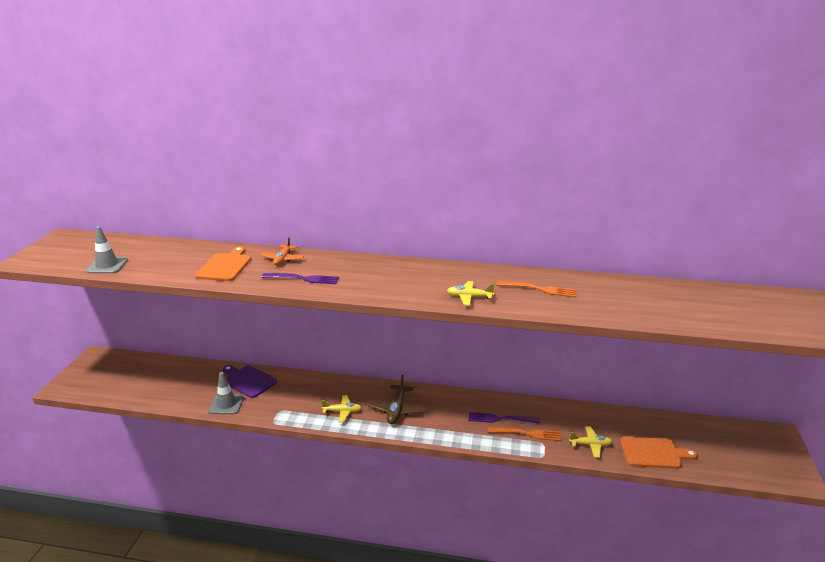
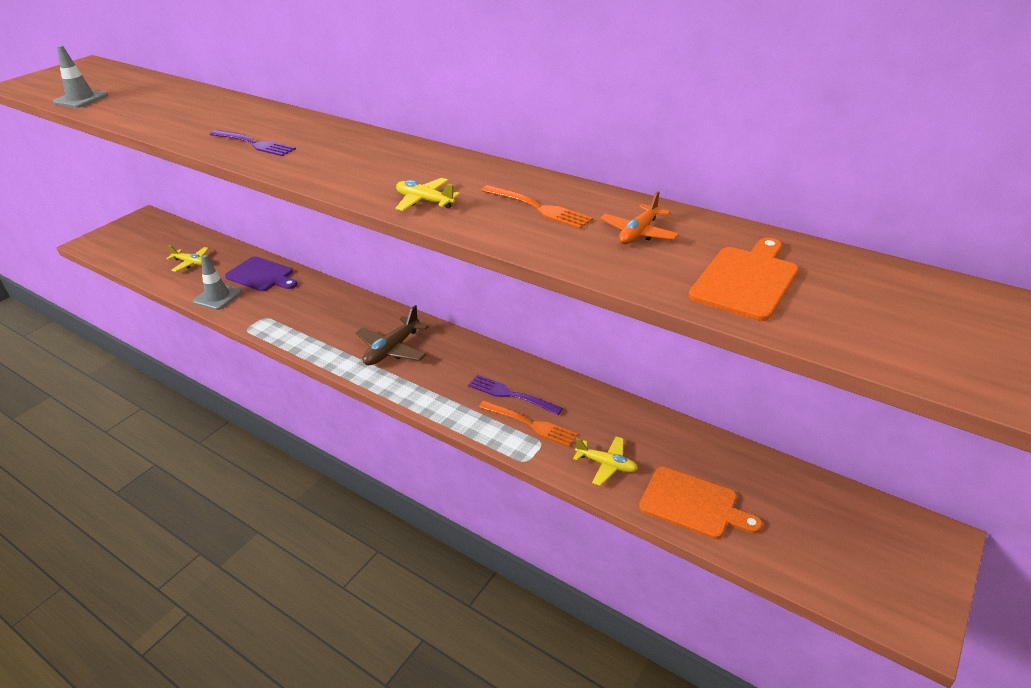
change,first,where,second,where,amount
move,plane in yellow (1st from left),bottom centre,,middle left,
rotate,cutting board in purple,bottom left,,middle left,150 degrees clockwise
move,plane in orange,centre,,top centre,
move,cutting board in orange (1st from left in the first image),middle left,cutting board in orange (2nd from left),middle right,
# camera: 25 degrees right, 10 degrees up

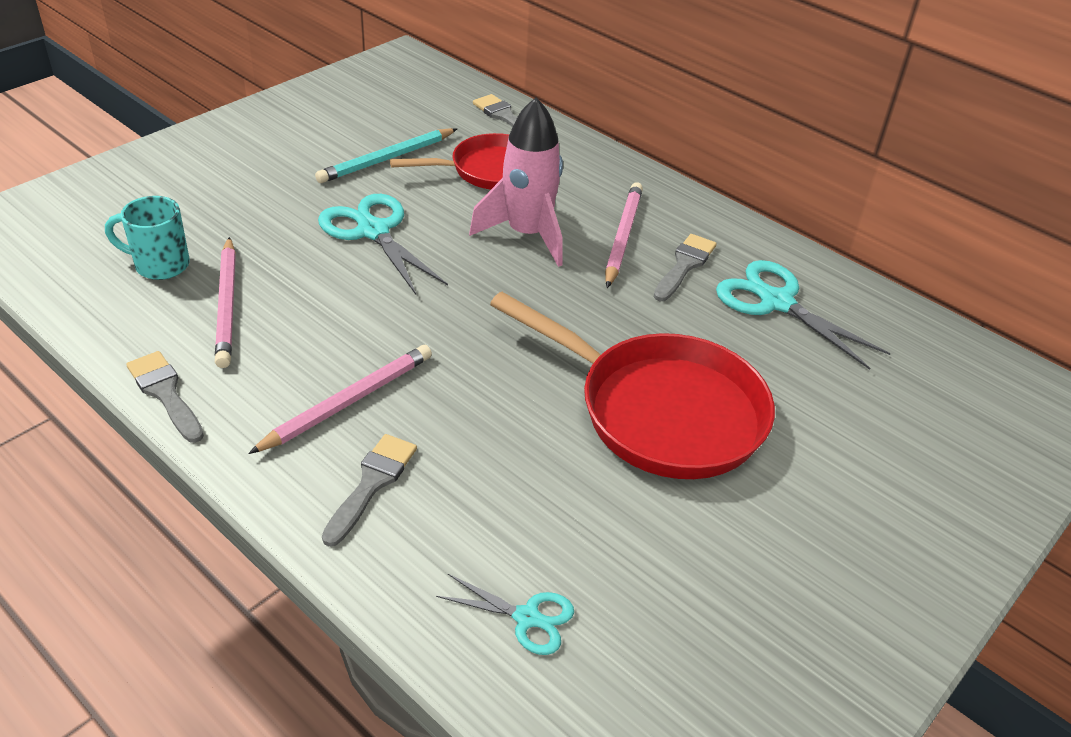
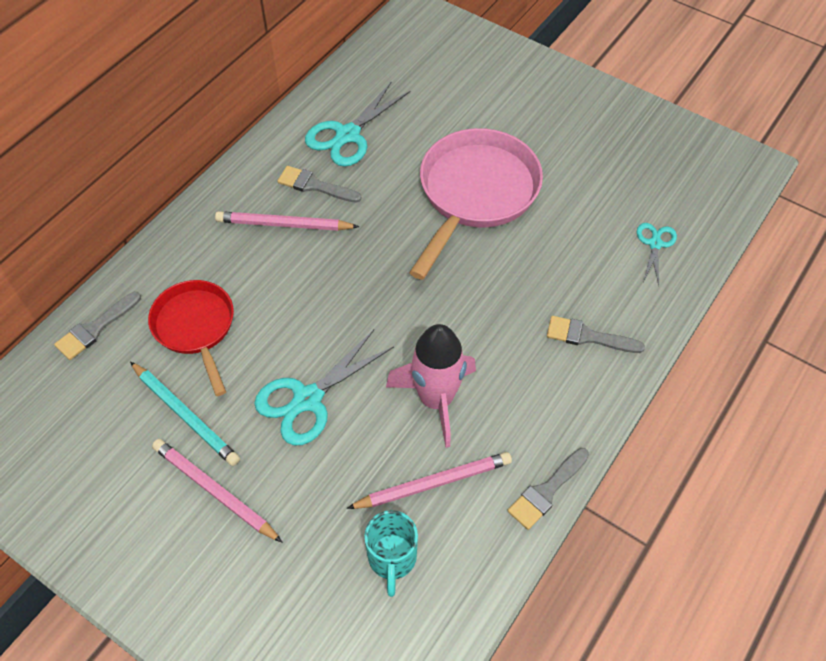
change,first,where,second,where,amount
move,pencil in pink (2nd from left in the first image),middle left,pencil in pink (1st from left),bottom left,
move,rocket in pink,top centre,,centre,
recolor,pan in red (2nd from left),centre,pan in pink,top centre,
# camera: 95 degrees left, 15 degrees up

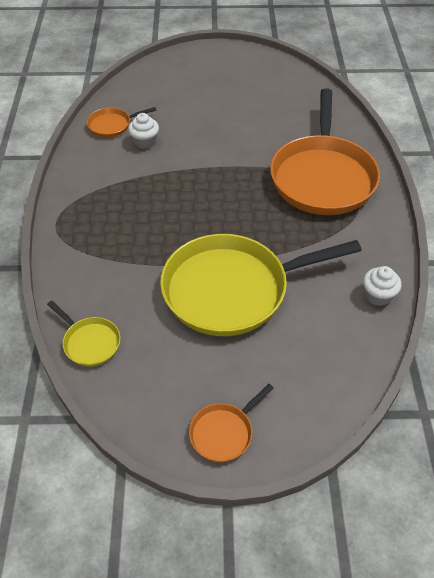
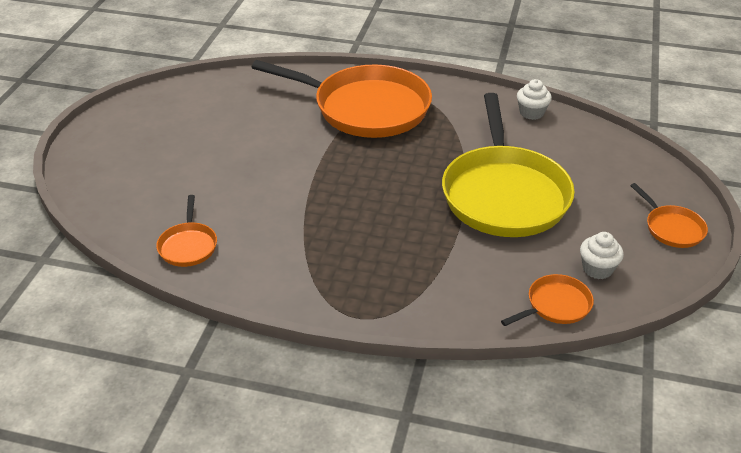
change,first,where,second,where,amount
recolor,pan in yellow (1st from left),middle left,pan in orange (3rd from left),middle right,
move,cupcake in white (1st from left in the first image),top left,cupcake in white (2nd from left),middle right,
# camera: 75 degrees left, 10 degrees down

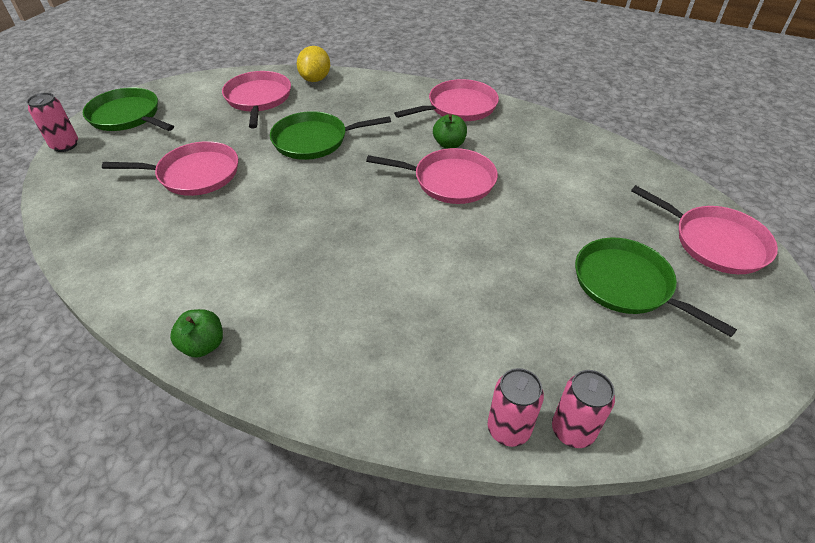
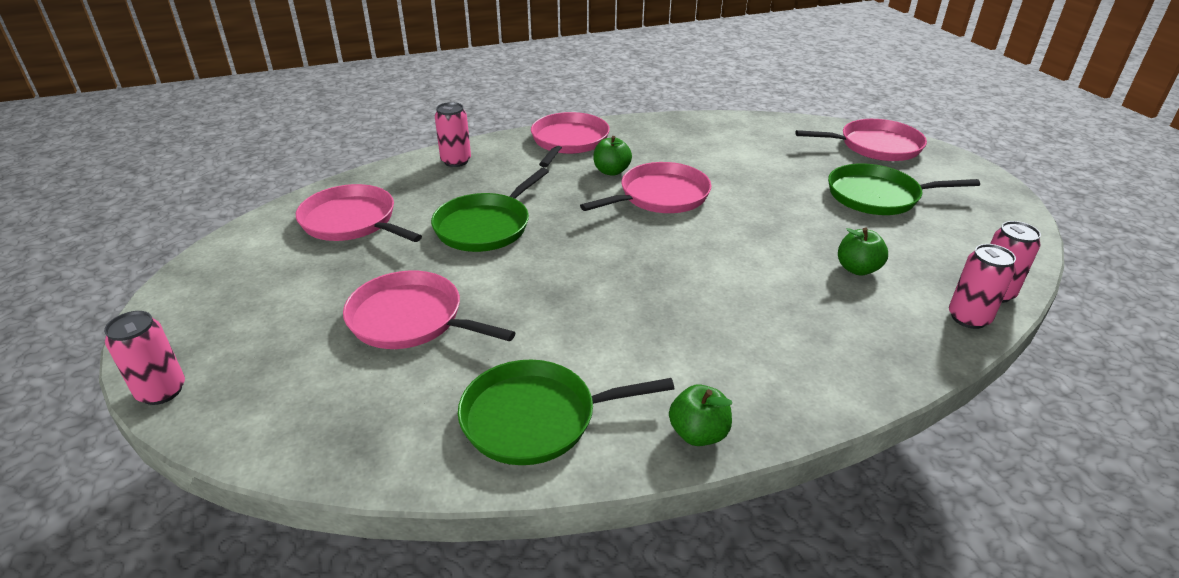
change,first,where,second,where,amount
rotate,pan in pink (1st from left in the first image),top left,pan in pink (2nd from left),centre,105 degrees counterclockwise
insert,,,can in pink (2nd from left),top centre,
move,pan in green (1st from left in the first image),top left,pan in green (2nd from left),bottom centre,
insert,,,apple in green (3rd from left),middle right,
delete,lemon in yellow,top centre,,,
# camera: 45 degrees left, 10 degrees down

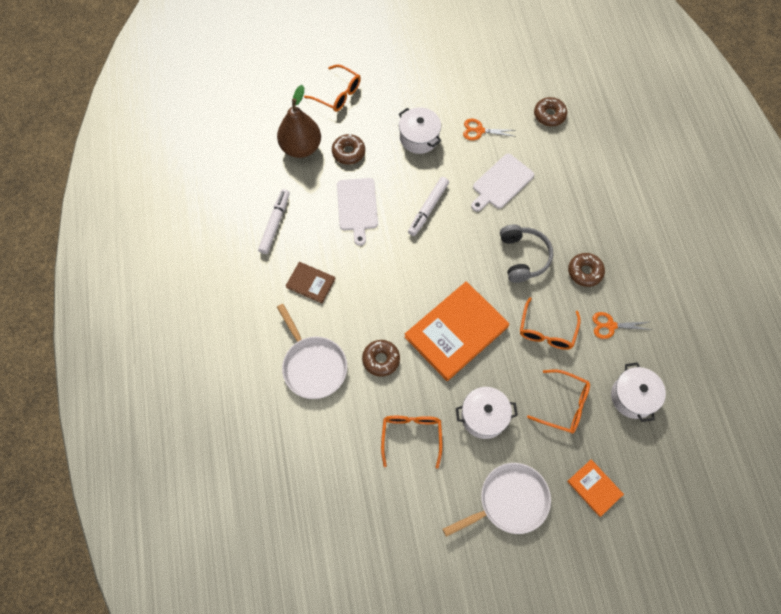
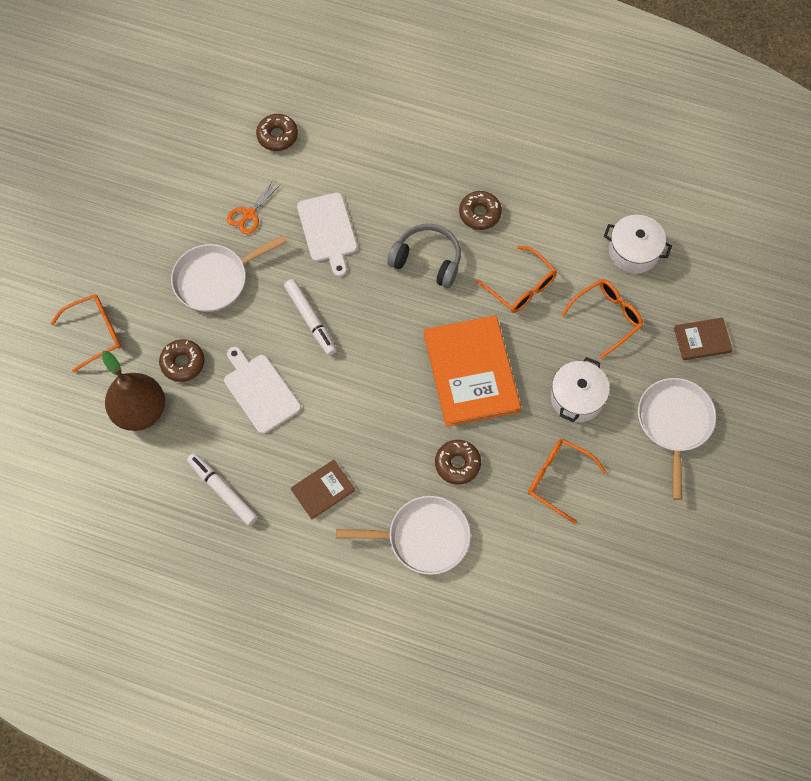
change,first,where,second,where,amount
replace,pot in white (1st from left),top centre,pan in white (1st from left),middle left,
rotate,cutting board in white (1st from left),centre,,middle left,150 degrees counterclockwise
recolor,book in orange (2nd from left),bottom right,book in brown (2nd from left),middle right,
delete,scissors in orange (2nd from left),middle right,,,
# camera: 60 degrees left, 0 degrees up

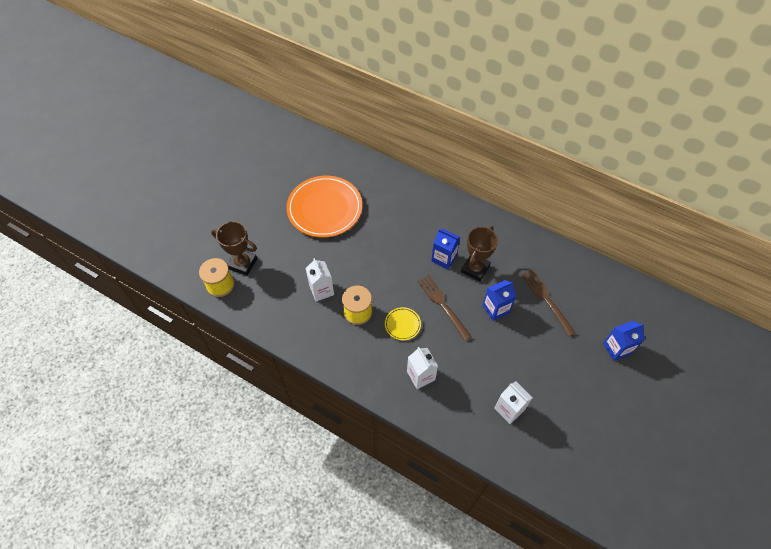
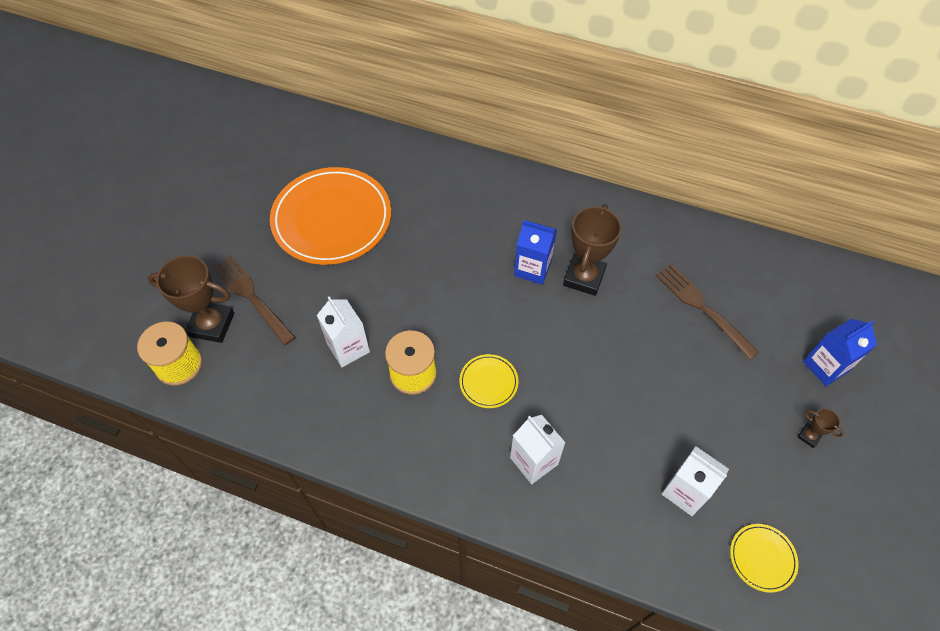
change,first,where,second,where,amount
move,fork in brown (1st from left),centre,,middle left,
insert,,,plate in yellow (2nd from left),bottom right,
insert,,,trophy in brown (3rd from left),bottom right,
delete,carton in blue (2nd from left),centre,,,
# camera: 10 degrees left, 0 degrees up

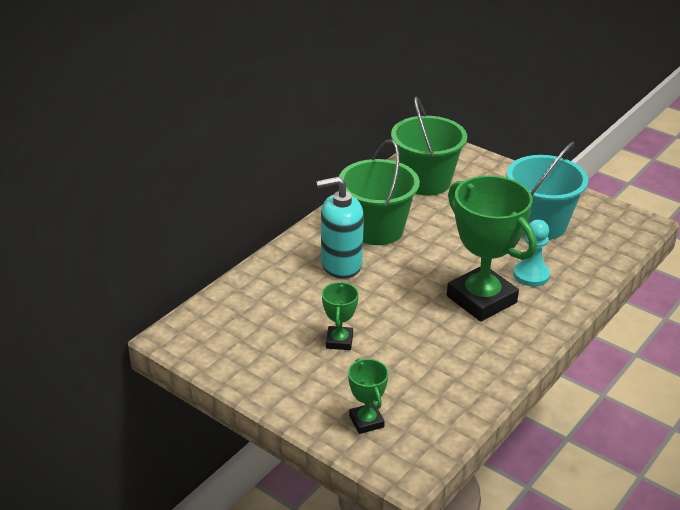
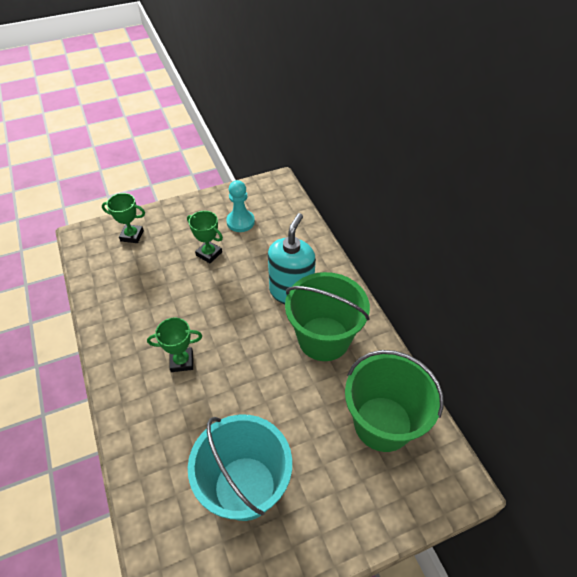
change,first,where,second,where,amount
resize,trophy in green (3rd from left in the first image),middle right,trophy in green (2nd from left),middle left,x0.47
move,pawn in turquoise,middle right,,centre,
# camera: 120 degrees right, 15 degrees up

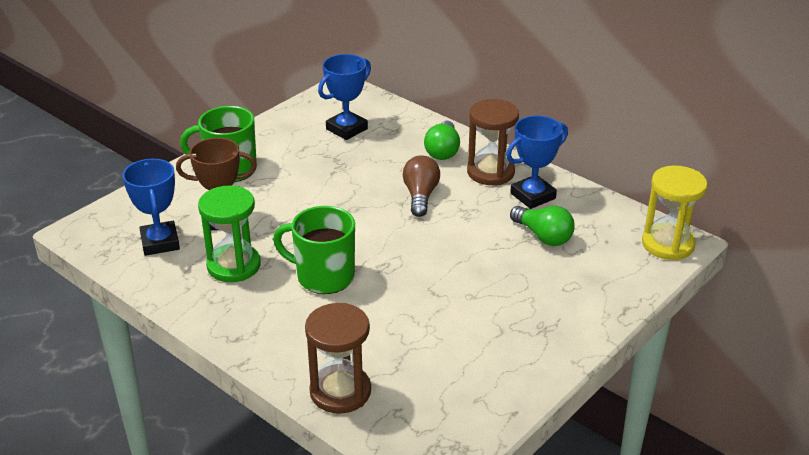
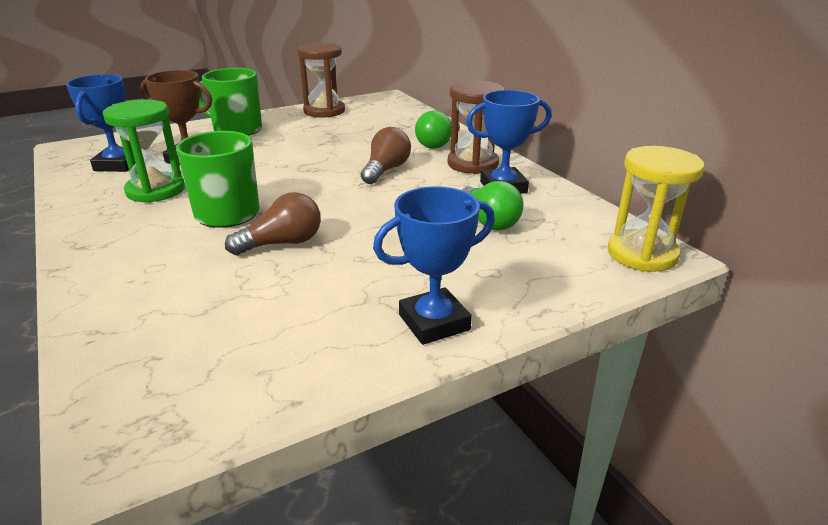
change,first,where,second,where,amount
insert,,,light bulb in brown (1st from left),middle left,
move,hourglass in brown (1st from left),bottom centre,,top centre,
move,trophy in blue (2nd from left),top centre,,centre,
# camera: 20 degrees right, 5 degrees down

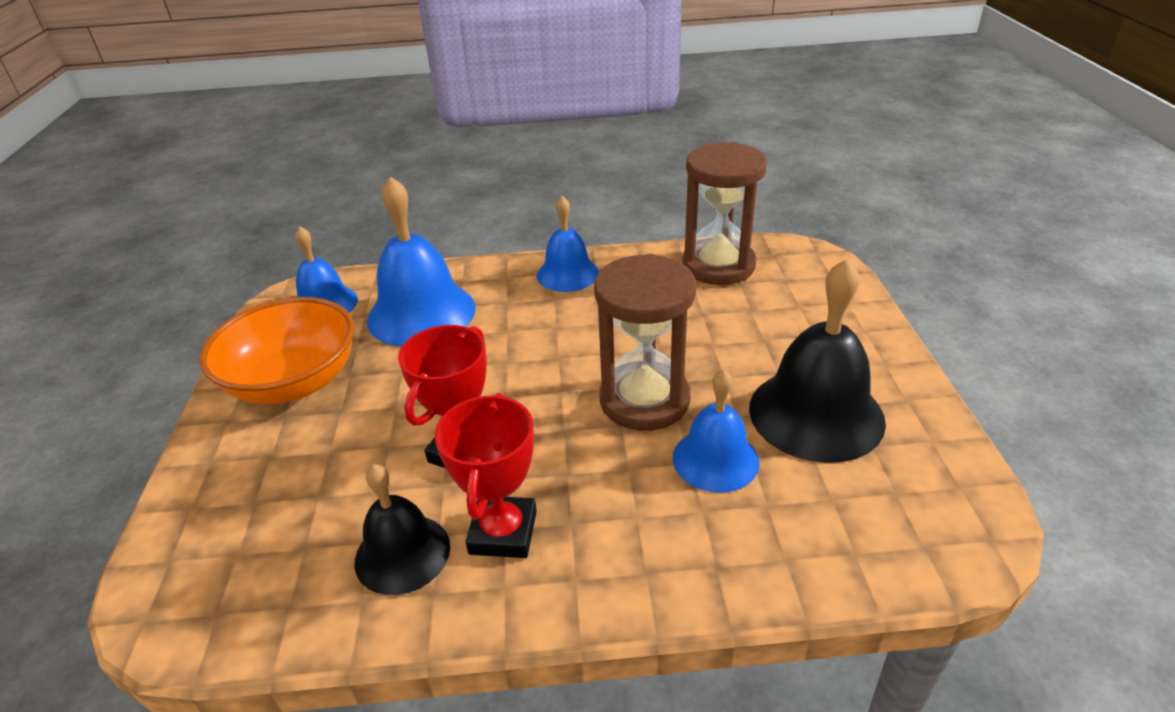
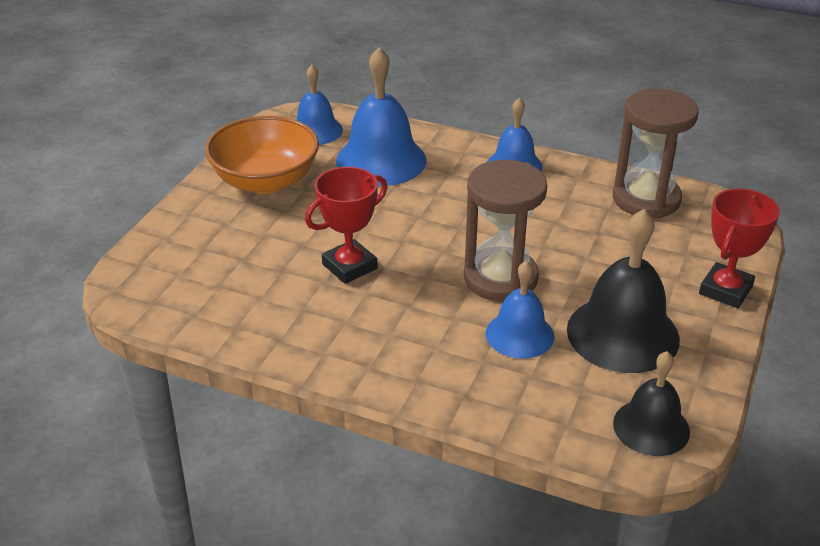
change,first,where,second,where,amount
move,bell in black (1st from left in the first image),bottom centre,bell in black (2nd from left),bottom right,
move,trophy in red (2nd from left),bottom centre,,middle right,
# camera: 25 degrees right, 0 degrees up

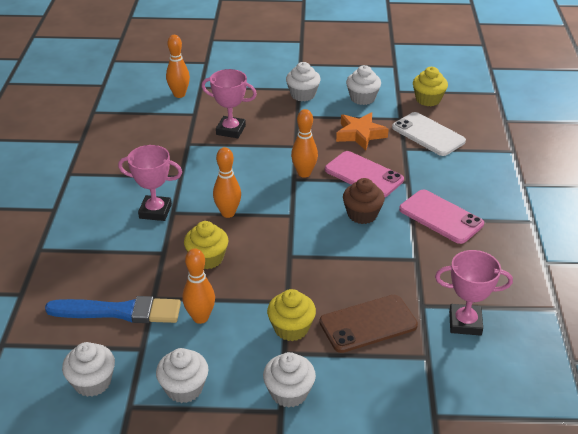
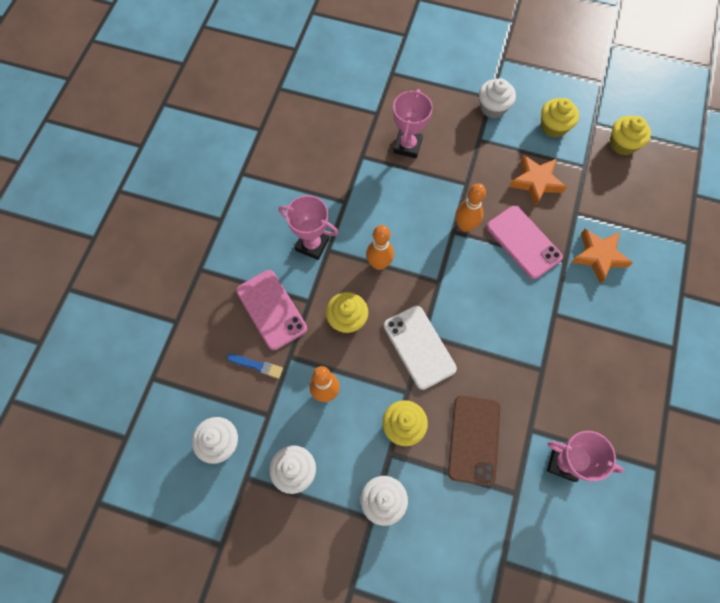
change,first,where,second,where,amount
resize,brush in blue,bottom left,,centre,x0.47
move,phone in pink (2nd from left in the first image),middle right,phone in pink (1st from left),centre,
move,phone in white,top right,,centre,
rotate,trophy in pink (2nd from left),top centre,,top centre,75 degrees clockwise
rotate,phone in brown,bottom centre,,bottom centre,75 degrees counterclockwise
recolor,cupcake in white (5th from left),top centre,cupcake in yellow (3rd from left),top right,
insert,,,star in orange (2nd from left),middle right,
delete,bowling pin in orange (1st from left),top left,,,
delete,cupcake in brown,centre,,,
# camera: 15 degrees right, 30 degrees up

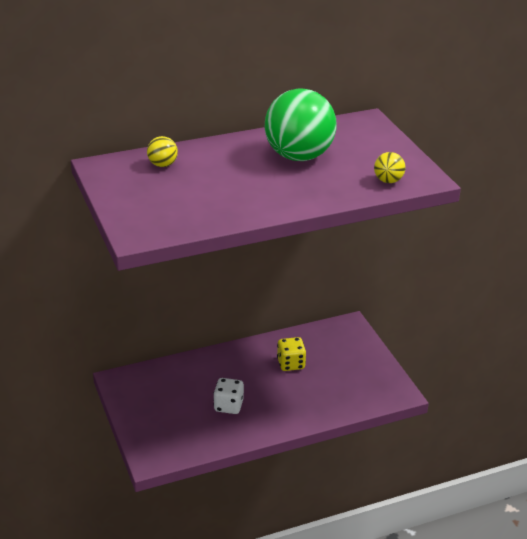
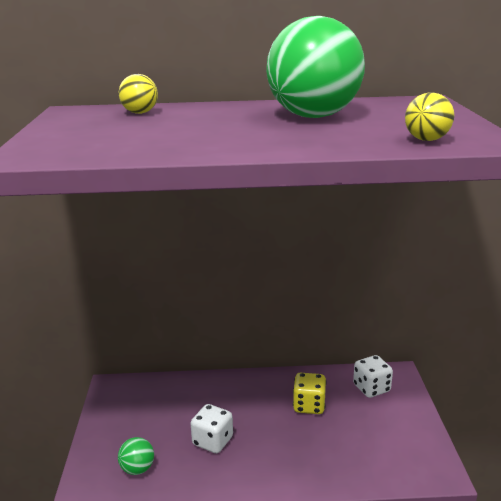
change,first,where,second,where,amount
insert,,,ball in green (1st from left),bottom left,
insert,,,dice in white (2nd from left),bottom right,
# camera: 20 degrees right, 10 degrees down

